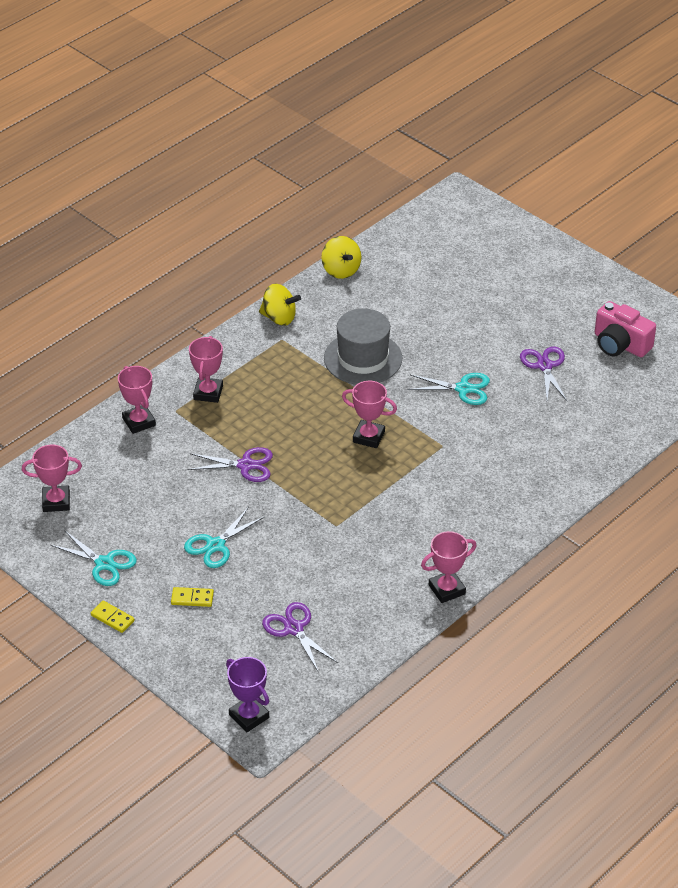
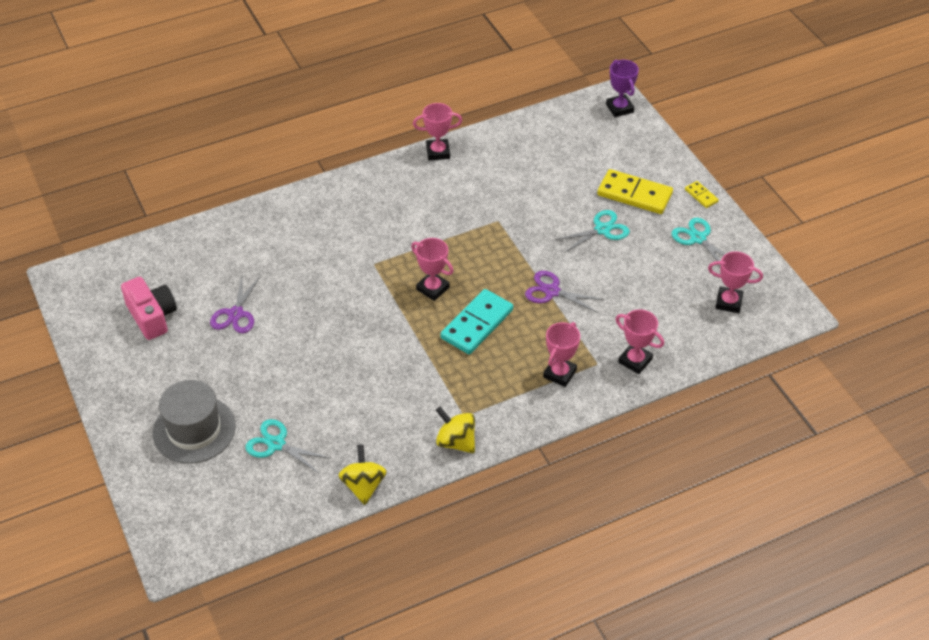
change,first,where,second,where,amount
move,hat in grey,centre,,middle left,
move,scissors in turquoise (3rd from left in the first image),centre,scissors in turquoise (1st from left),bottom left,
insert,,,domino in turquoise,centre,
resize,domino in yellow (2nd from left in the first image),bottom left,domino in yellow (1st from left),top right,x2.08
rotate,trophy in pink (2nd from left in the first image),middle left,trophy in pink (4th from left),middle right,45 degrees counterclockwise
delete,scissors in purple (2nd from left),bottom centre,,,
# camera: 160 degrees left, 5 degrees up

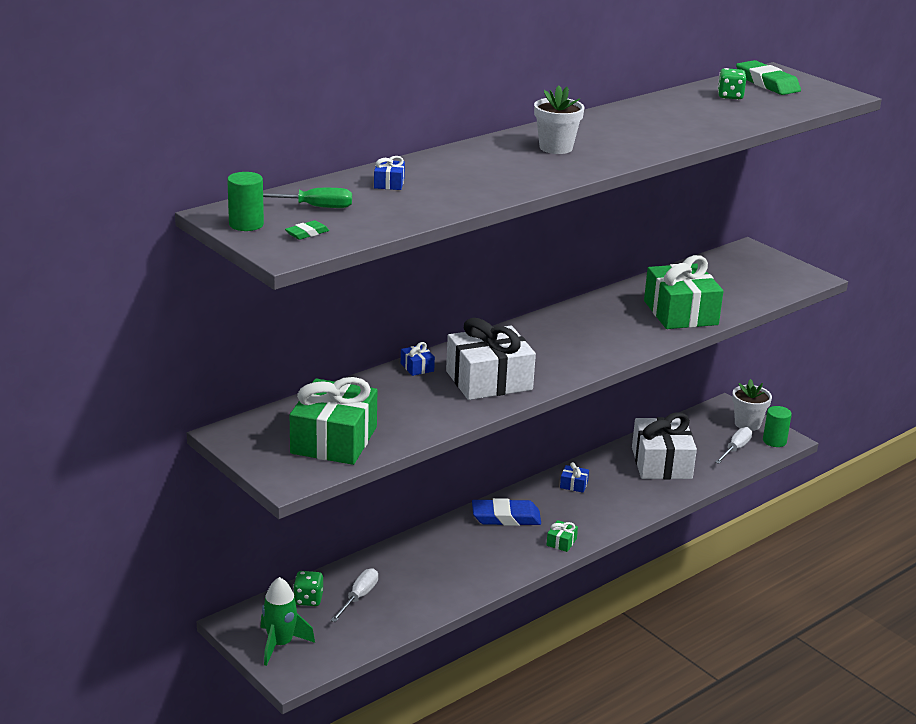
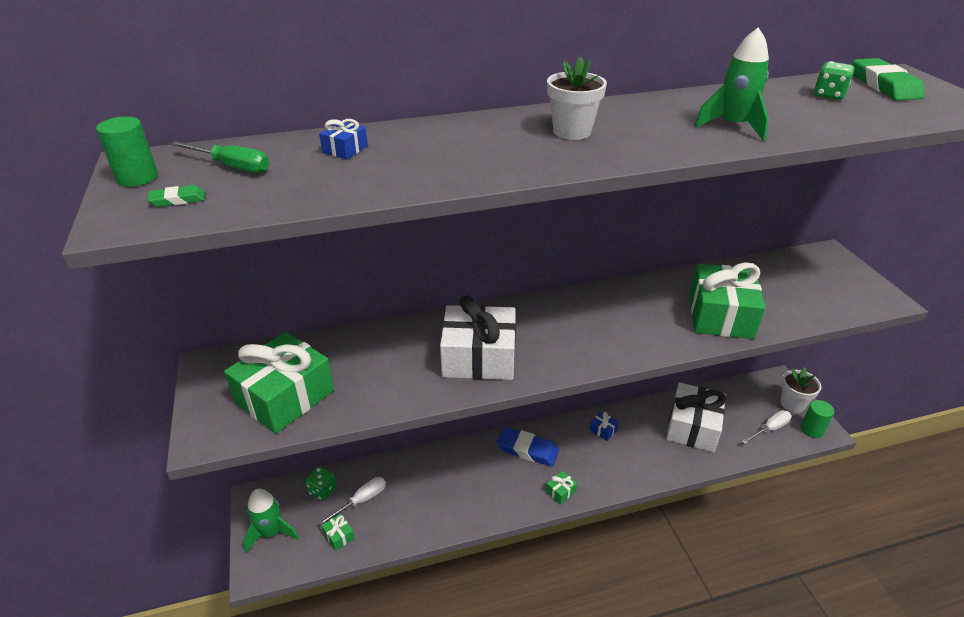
change,first,where,second,where,amount
insert,,,gift in green (2nd from left),bottom centre,
insert,,,rocket in green (2nd from left),top right,
delete,gift in blue (2nd from left),centre,,,
# camera: 25 degrees right, 10 degrees up

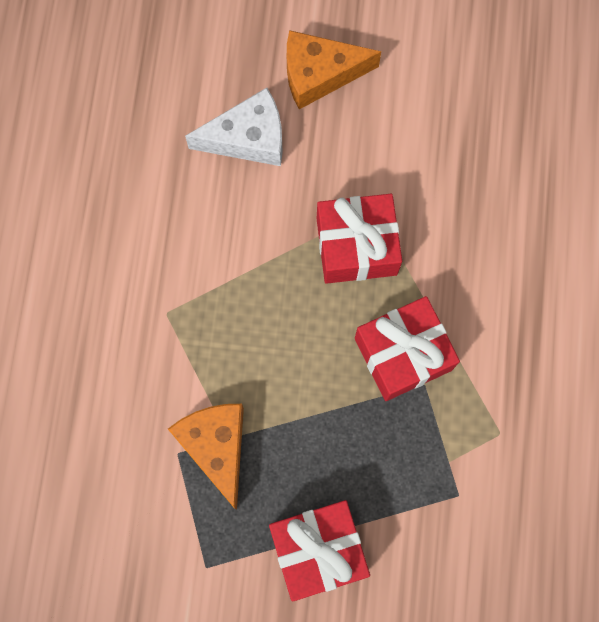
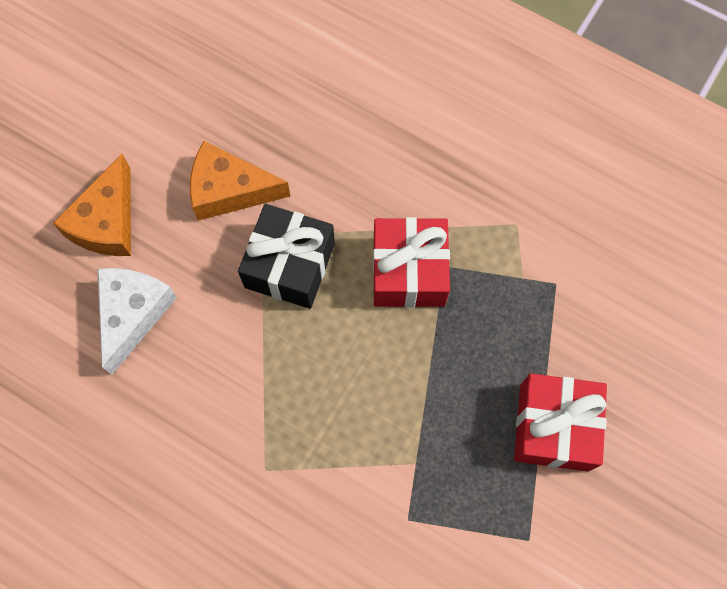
change,first,where,second,where,amount
move,cheese in orange (1st from left in the first image),bottom centre,cheese in orange (2nd from left),top left,
recolor,gift in red (2nd from left),centre,gift in black,centre,
# camera: 65 degrees left, 5 degrees down

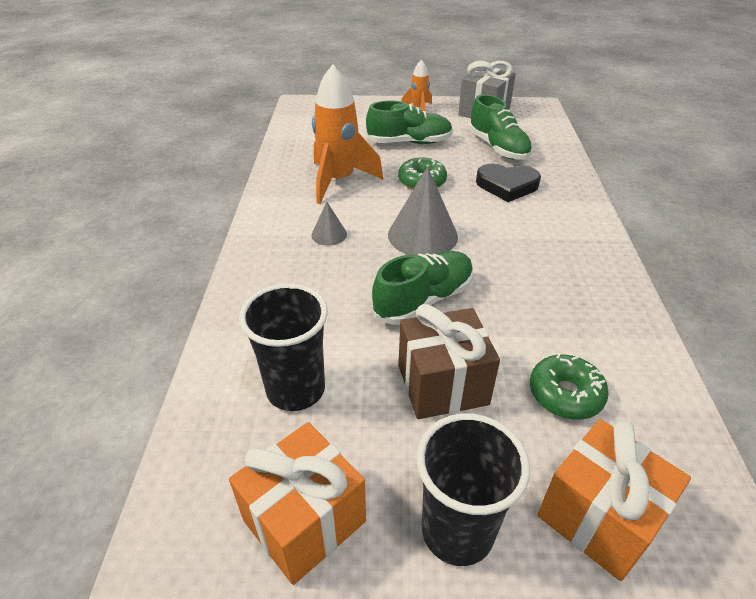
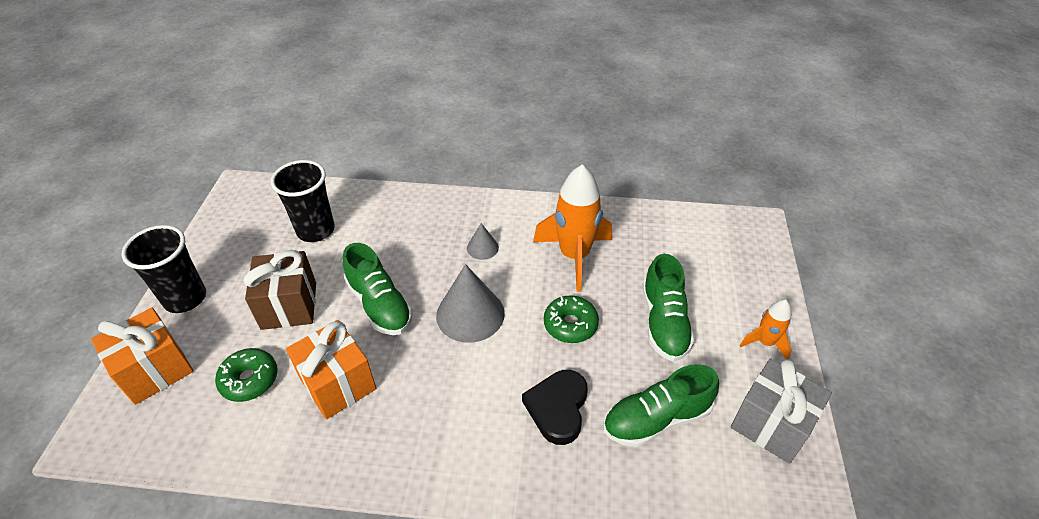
change,first,where,second,where,amount
move,gift in orange (1st from left in the first image),bottom centre,gift in orange (2nd from left),bottom left,
# camera: 95 degrees right, 5 degrees up

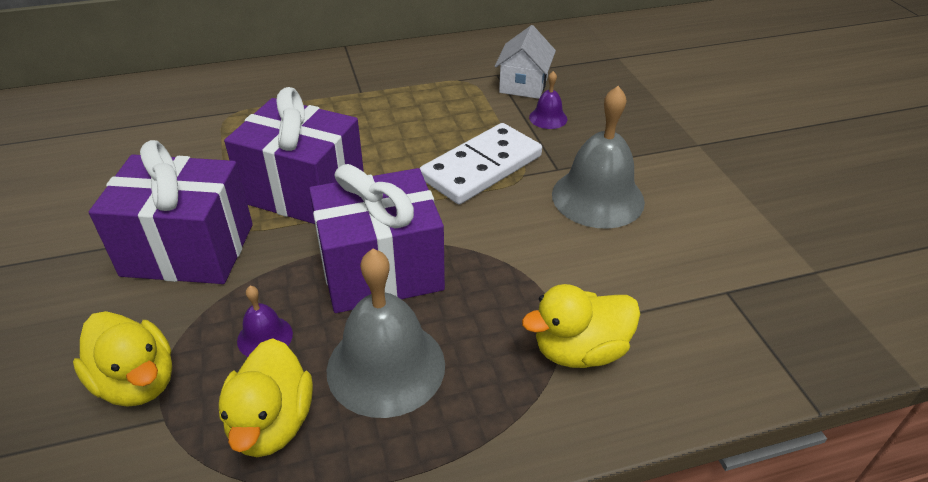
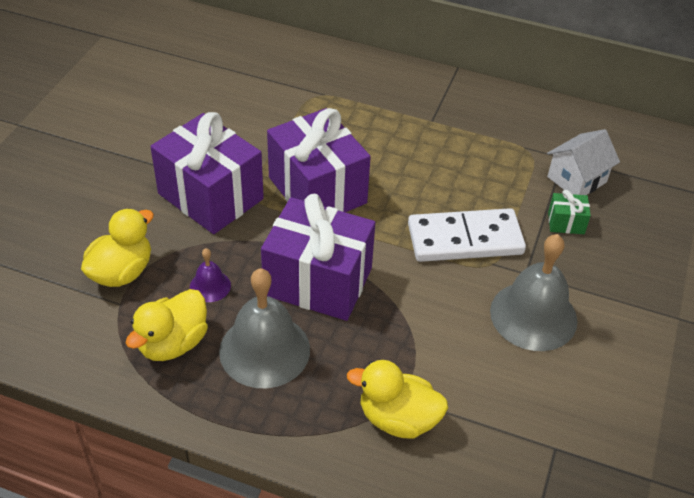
change,first,where,second,where,amount
rotate,duck in yellow (1st from left),bottom left,,middle left,135 degrees counterclockwise
replace,bell in purple (2nd from left),top centre,gift in green,middle right,
# camera: 35 degrees right, 5 degrees up

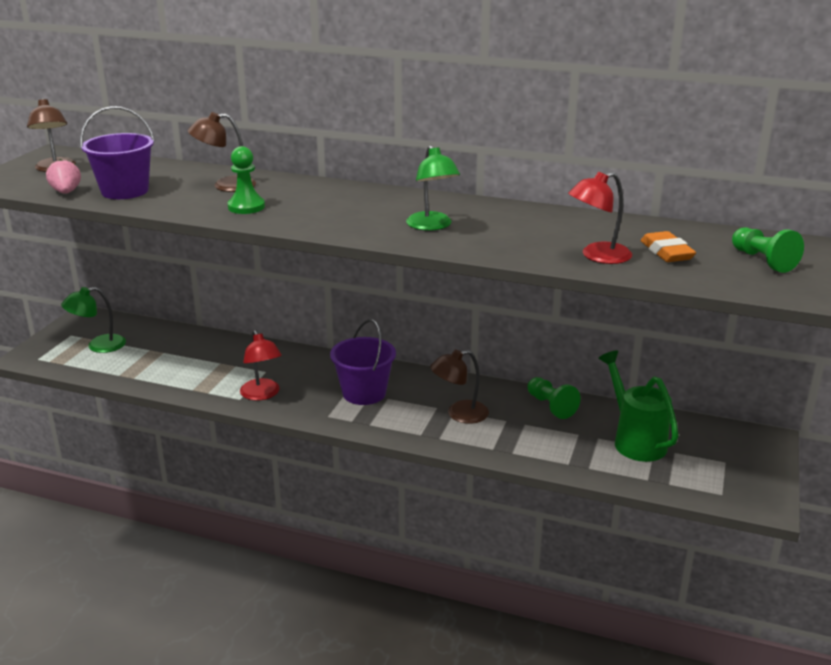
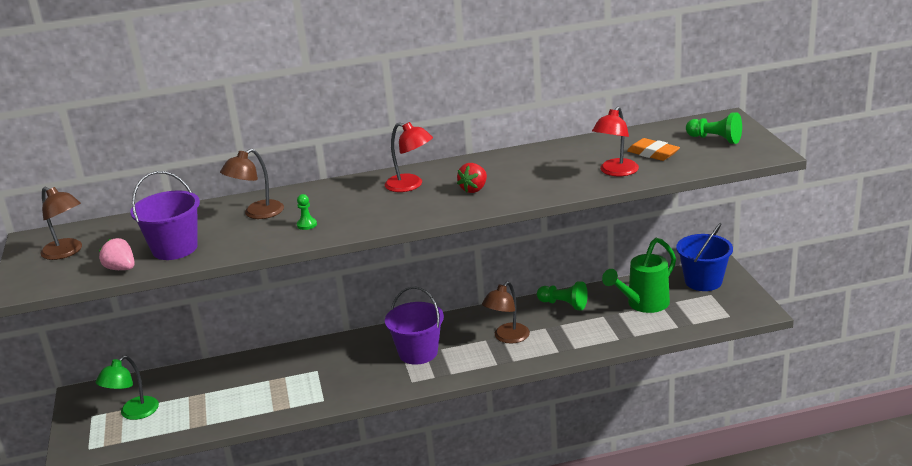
change,first,where,second,where,amount
resize,pawn in green (1st from left),top left,,centre,x0.59
move,lamp in red (1st from left),middle left,,centre,
replace,lamp in green (2nd from left),top centre,strawberry in red,centre,
rotate,watering can in green,middle right,,middle right,75 degrees counterclockwise
insert,,,bucket in blue,middle right,
# camera: 30 degrees left, 0 degrees up

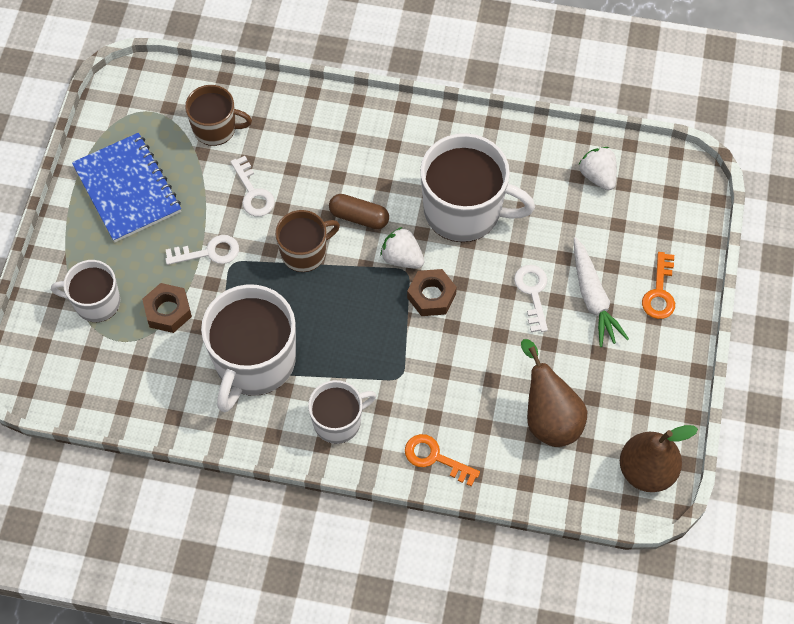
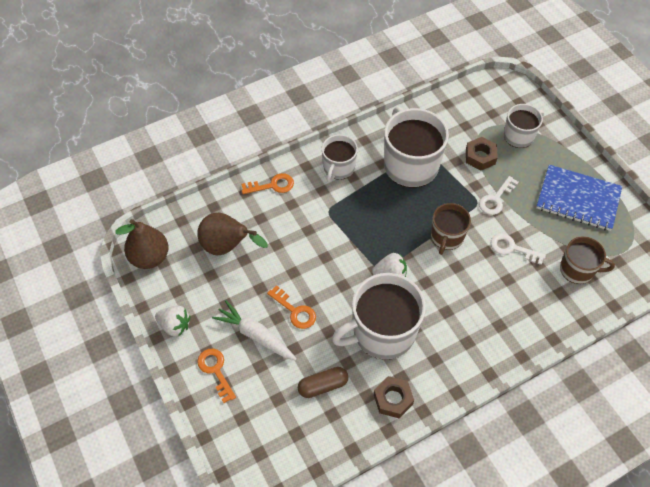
change,first,where,second,where,amount
move,strawberry in white (2nd from left in the first image),top right,strawberry in white (1st from left),middle left,
recolor,key in white (3rd from left),middle right,key in orange (3rd from left),centre,
move,capsule in brown,centre,,bottom centre,
move,nut in brown (2nd from left in the first image),centre,nut in brown (1st from left),bottom centre,
rotate,mug in brown (1st from left in the first image),top left,mug in brown (2nd from left),middle right,135 degrees counterclockwise
# camera: 140 degrees right, 5 degrees down

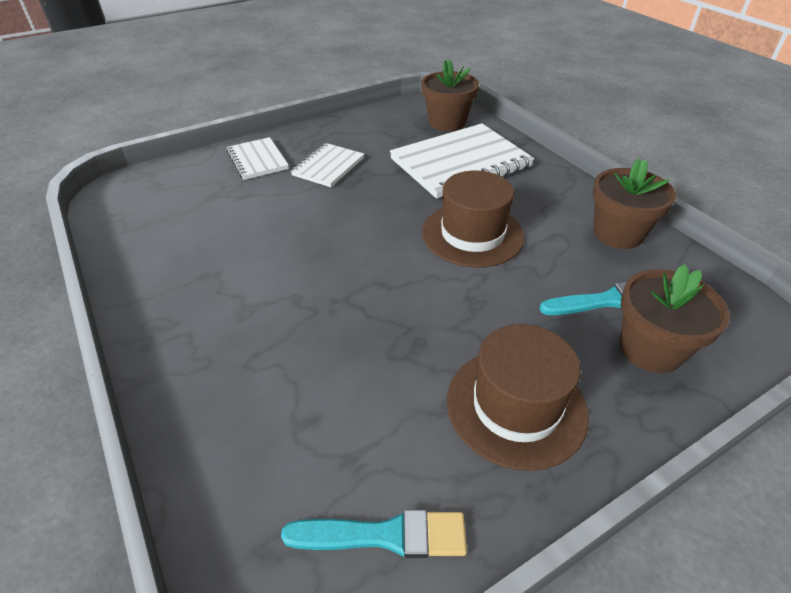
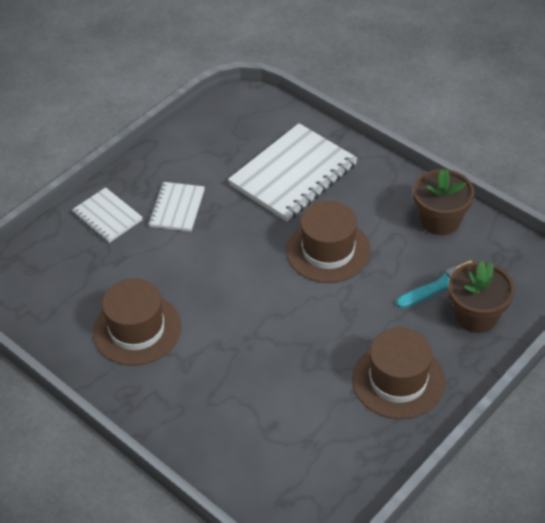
change,first,where,second,where,amount
insert,,,hat in brown (1st from left),middle left,
delete,brush in turquoise (1st from left),bottom centre,,,
delete,flower pot in brown (1st from left),top centre,,,
# camera: 15 degrees left, 5 degrees up

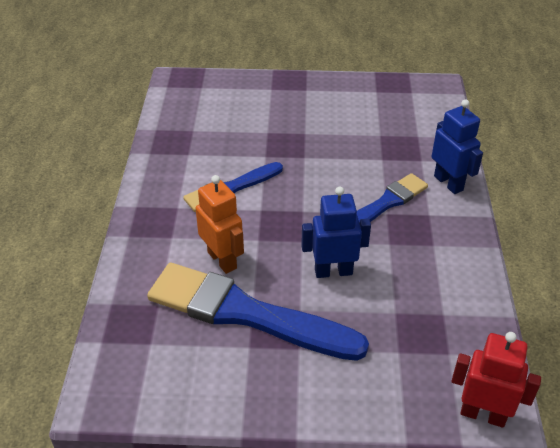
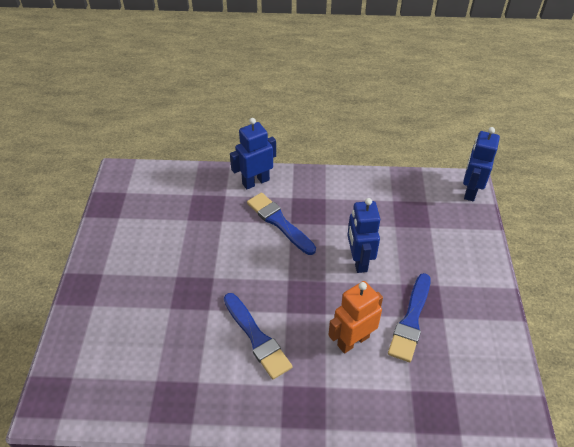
change,first,where,second,where,amount
resize,brush in blue (2nd from left in the first image),bottom centre,brush in blue (3rd from left),bottom right,x0.57
recolor,robot in red,bottom right,robot in blue (3rd from left),middle right,
# camera: 90 degrees left, 5 degrees up

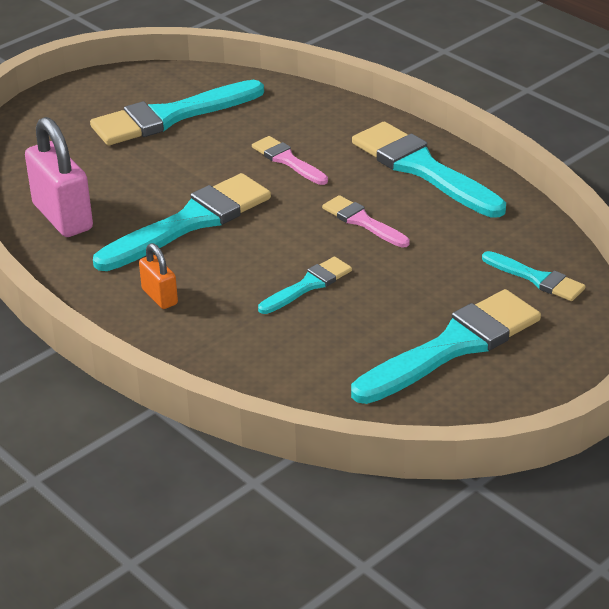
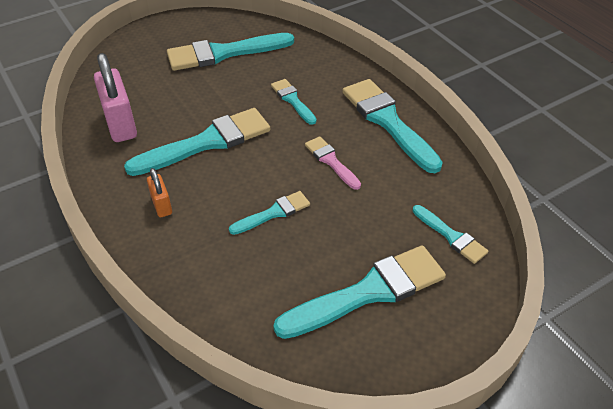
change,first,where,second,where,amount
recolor,brush in pink (1st from left),top centre,brush in turquoise (4th from left),top centre,
# camera: 10 degrees right, 10 degrees up

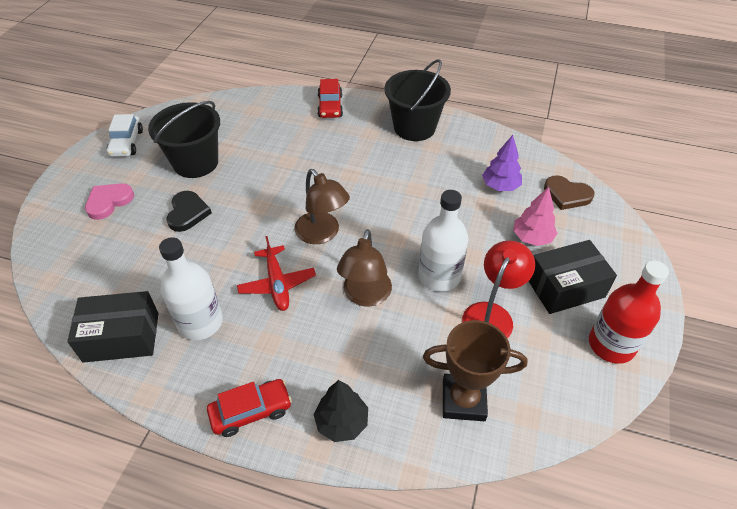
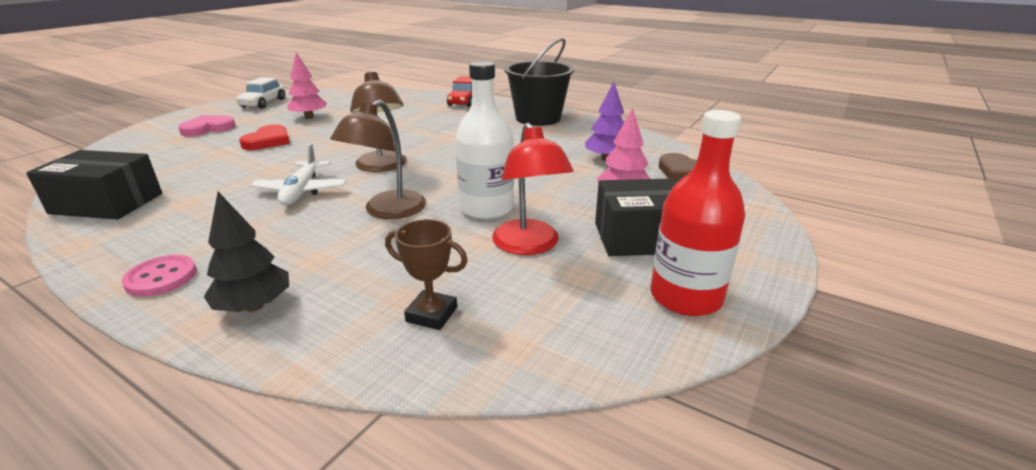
change,first,where,second,where,amount
replace,car in red (1st from left),bottom centre,button in pink,middle left,
recolor,heart in black,middle left,heart in red,top left,
recolor,plane in red,centre,plane in white,middle left,
replace,bucket in black (1st from left),top left,tree in pink (1st from left),top left,
resize,trophy in brown,bottom centre,,centre,x0.62
rotate,lamp in red,middle right,,centre,120 degrees clockwise
delete,bottle in white (1st from left),middle left,,,
# camera: 15 degrees right, 20 degrees down

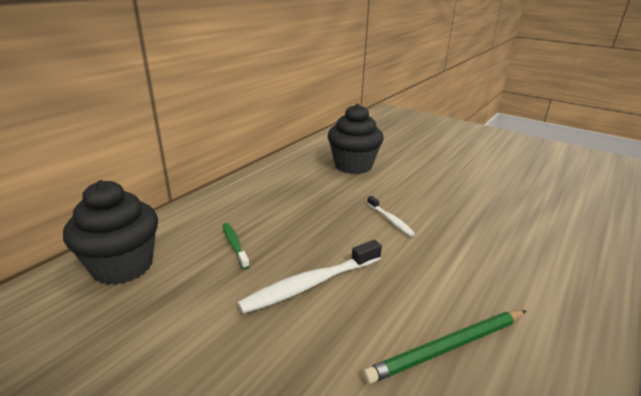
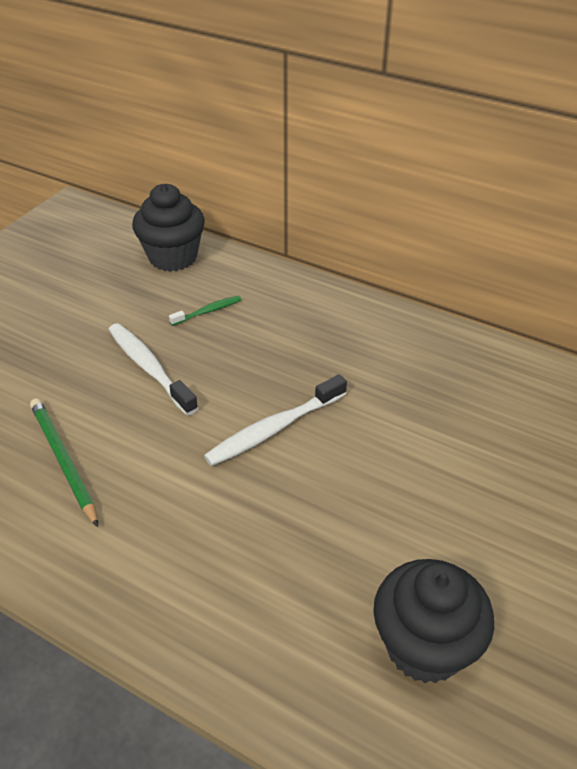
change,first,where,second,where,amount
resize,toothbrush in white (2nd from left),centre,,centre,x1.83
move,cupcake in black (2nd from left),centre,,bottom right,
# camera: 85 degrees right, 15 degrees up

